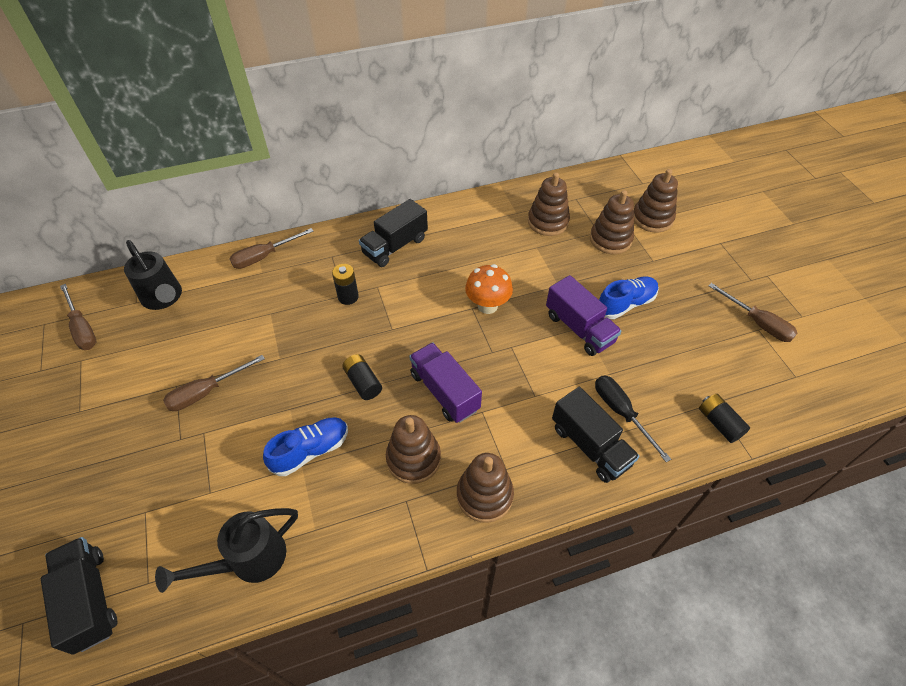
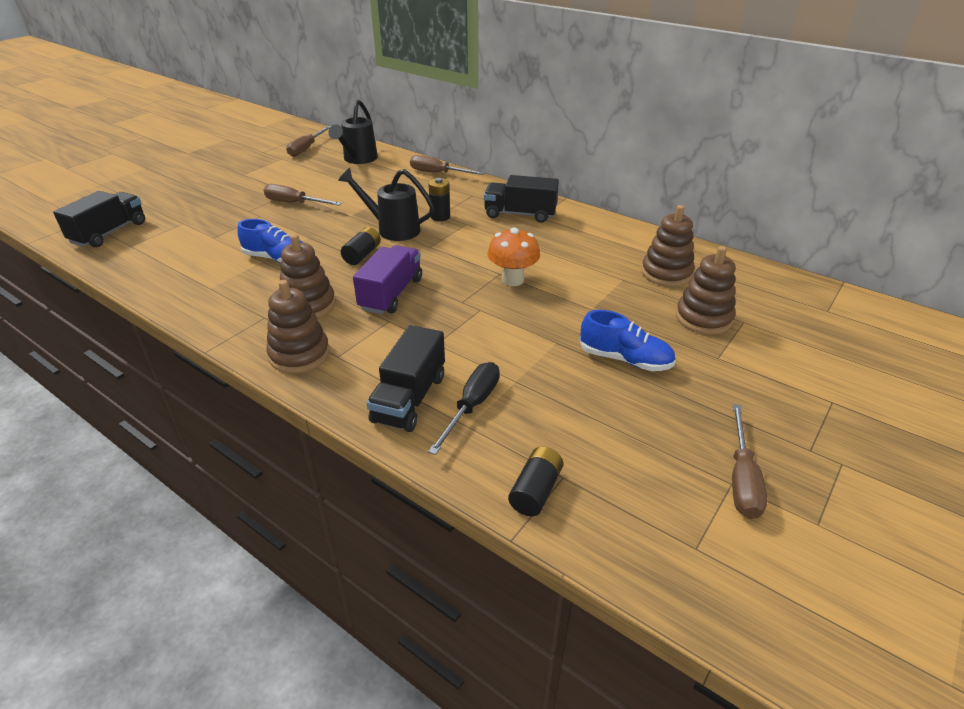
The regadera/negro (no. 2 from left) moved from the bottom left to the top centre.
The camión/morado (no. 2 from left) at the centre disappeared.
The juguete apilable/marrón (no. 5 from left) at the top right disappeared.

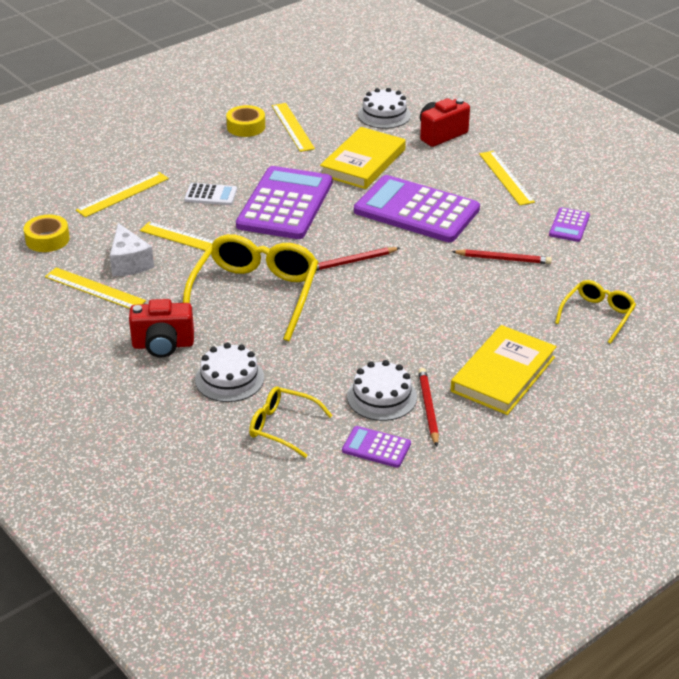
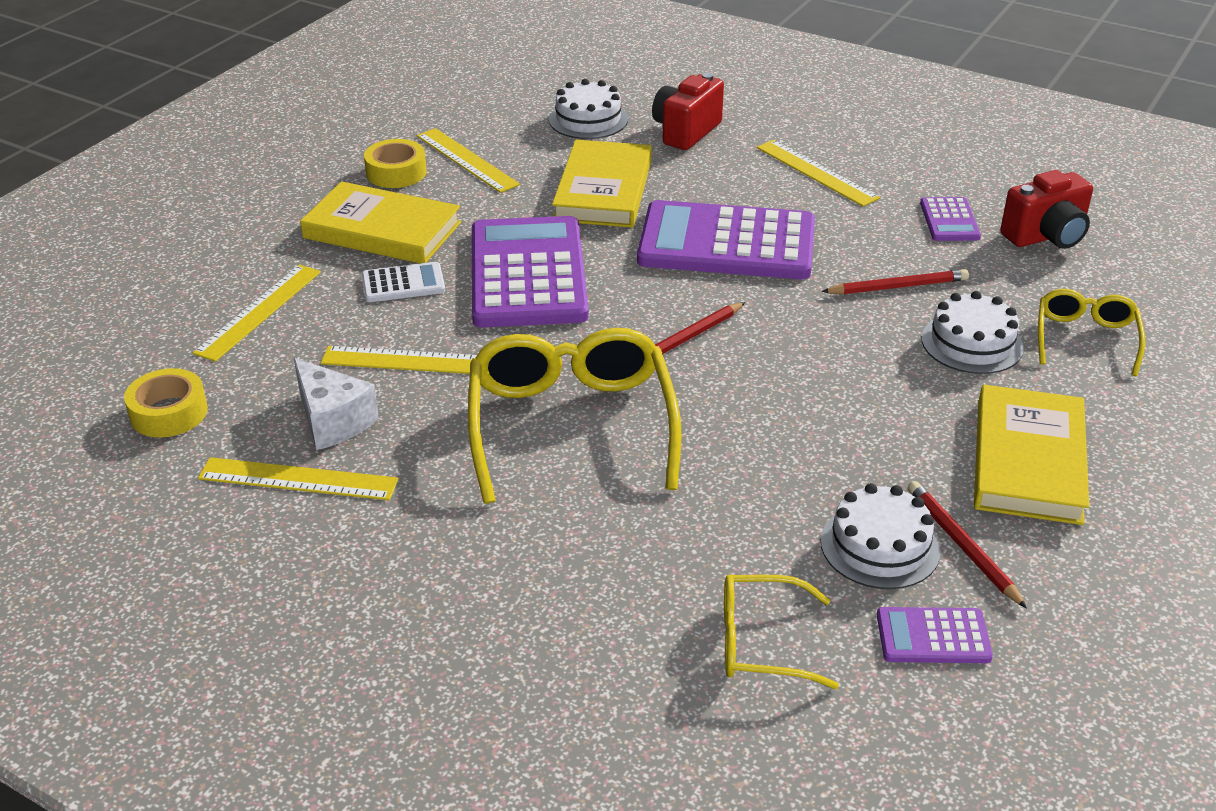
The cámara/rojo (no. 1 from left in the first image) moved from the middle left to the top right.
The tarta/blanco (no. 1 from left in the first image) moved from the centre to the middle right.
The libro/amarillo (no. 1 from left) at the top left appeared.

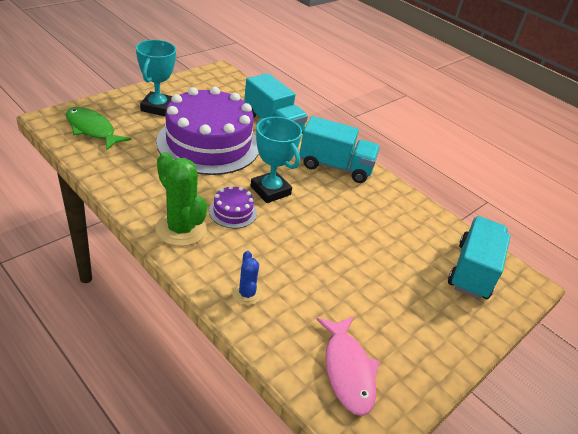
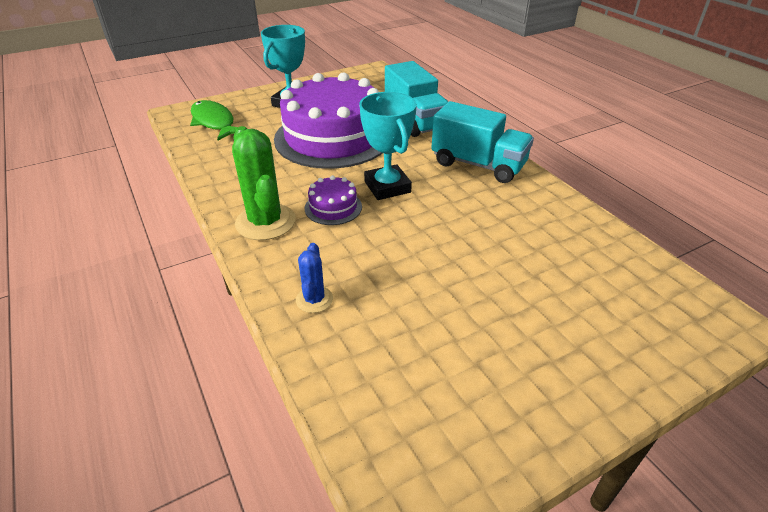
The pez/rosa at the bottom centre disappeared.
The camión/turquesa (no. 3 from left) at the middle right disappeared.

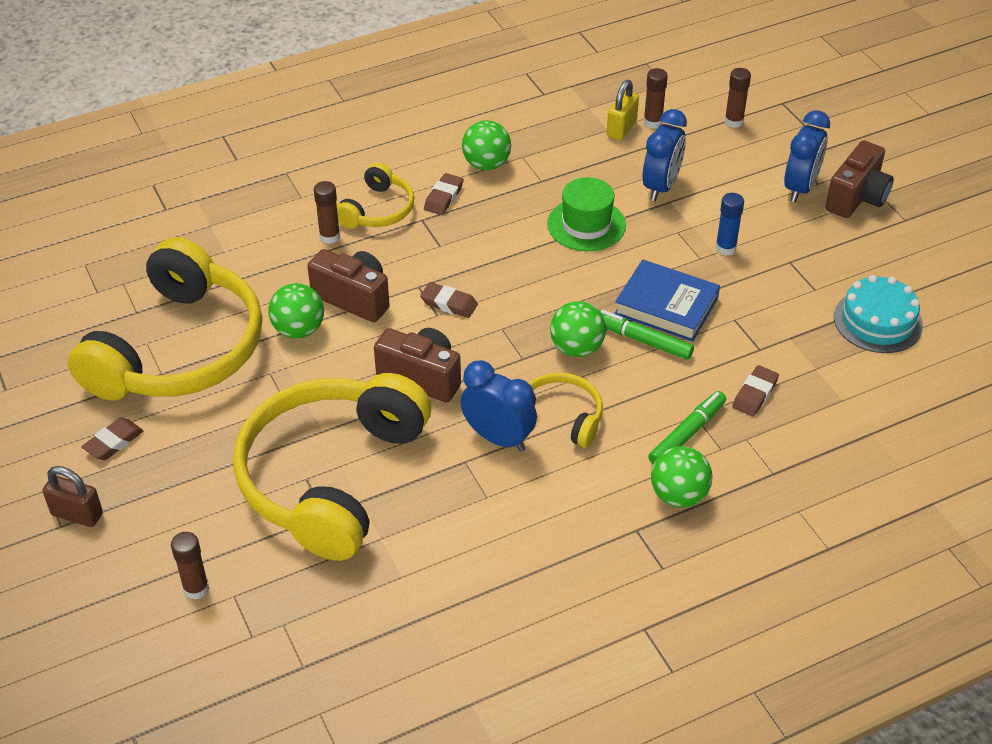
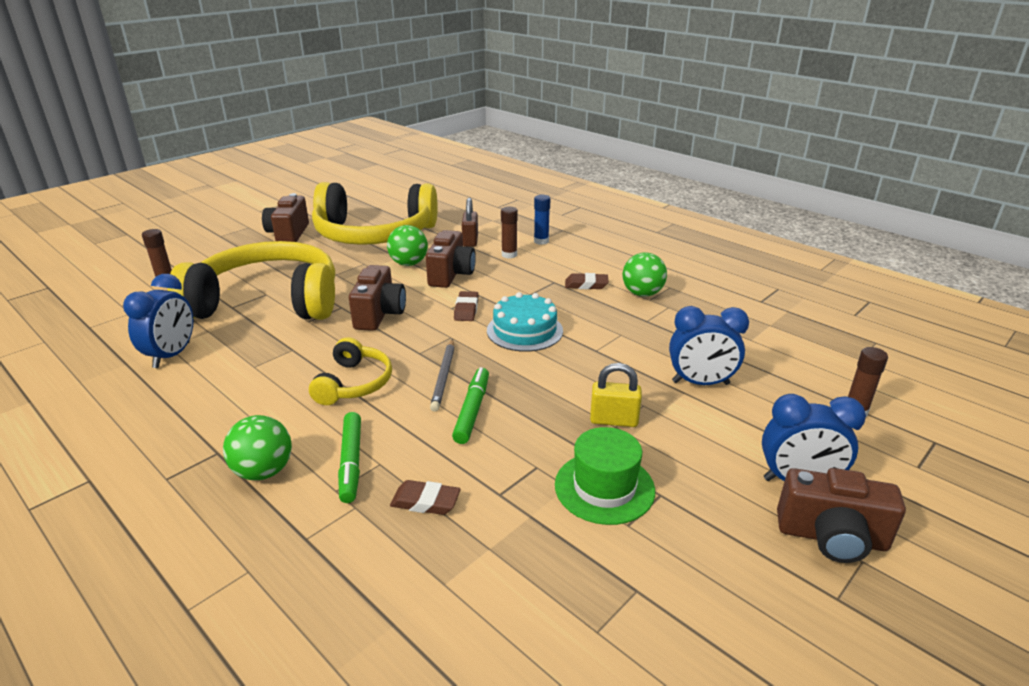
The candado/marrón moved from the bottom left to the top centre.
The goma de borrar/marrón (no. 1 from left) at the middle left was replaced by the cámara/marrón (no. 1 from left) at the top left.
The auriculares/amarillo (no. 3 from left) at the top centre disappeared.
The despertador/azul (no. 1 from left) moved from the centre to the middle left.
The sombrero/verde moved from the top centre to the bottom centre.
The pelota/verde (no. 3 from left) at the centre was replaced by the lápiz/gris at the centre.
The candado/amarillo moved from the top centre to the centre.
The libro/azul at the middle right disappeared.
The barra de pegamento/marrón (no. 3 from left) at the top centre disappeared.
The rotulador/verde (no. 2 from left in the first image) at the middle right turned 60 degrees clockwise.
The barra de pegamento/azul moved from the top right to the top centre.
The tarta/turquesa moved from the middle right to the centre.

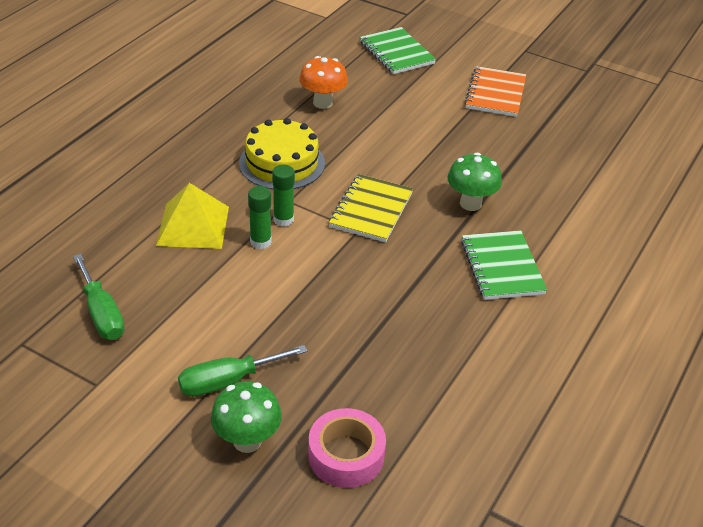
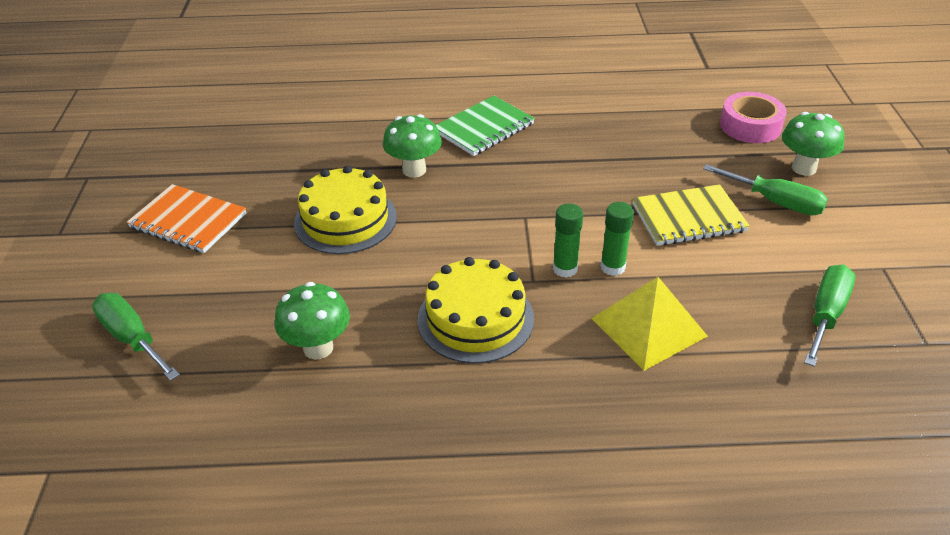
The seta/naranja at the top centre became the seta/verde (no. 1 from left) at the middle left.
The cuaderno/amarillo moved from the centre to the middle right.
The cuaderno/verde (no. 1 from left) at the top centre was replaced by the destornillador/verde (no. 1 from left) at the middle left.
The cuaderno/naranja at the top right turned 45 degrees clockwise.
The tarta/amarillo (no. 1 from left) at the centre appeared.

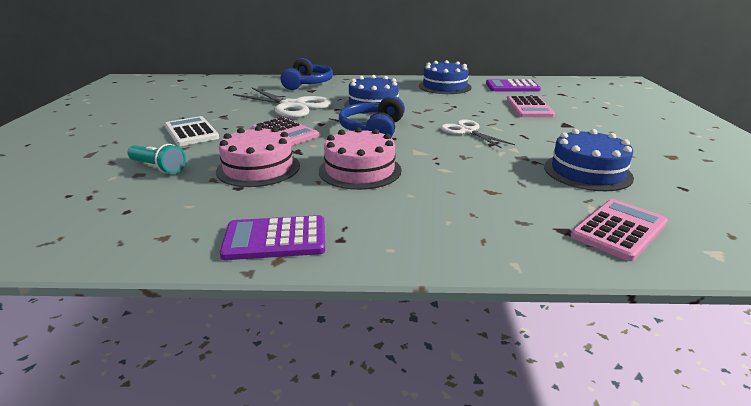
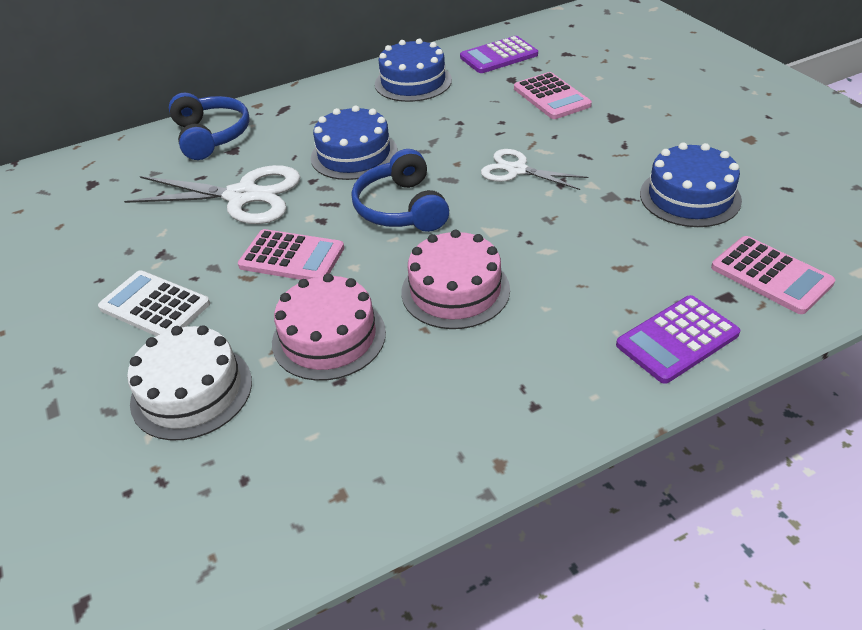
The lámpara de mano/turquesa at the middle left was replaced by the tarta/blanco at the middle left.
The calculadora/morado (no. 1 from left in the first image) moved from the centre to the middle right.
The calculadora/rosa (no. 3 from left) at the middle right turned 120 degrees clockwise.

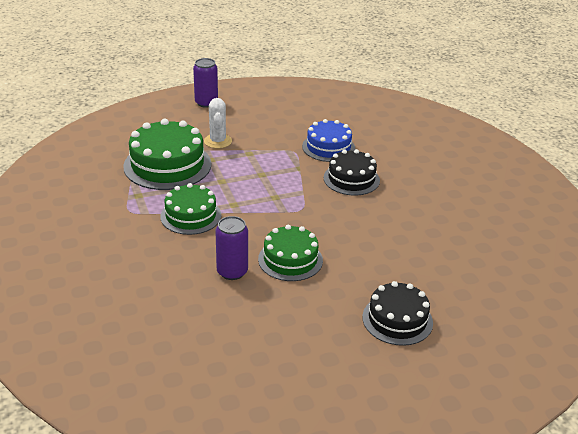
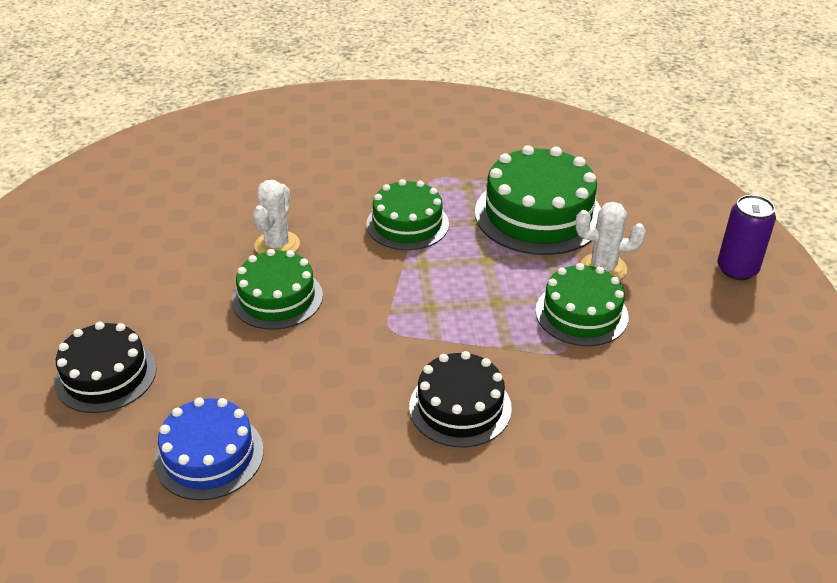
The lata/morado (no. 2 from left) at the centre was replaced by the cactus/blanco (no. 1 from left) at the middle left.
The tarta/azul moved from the top centre to the bottom left.
The tarta/verde (no. 4 from left) at the middle right appeared.

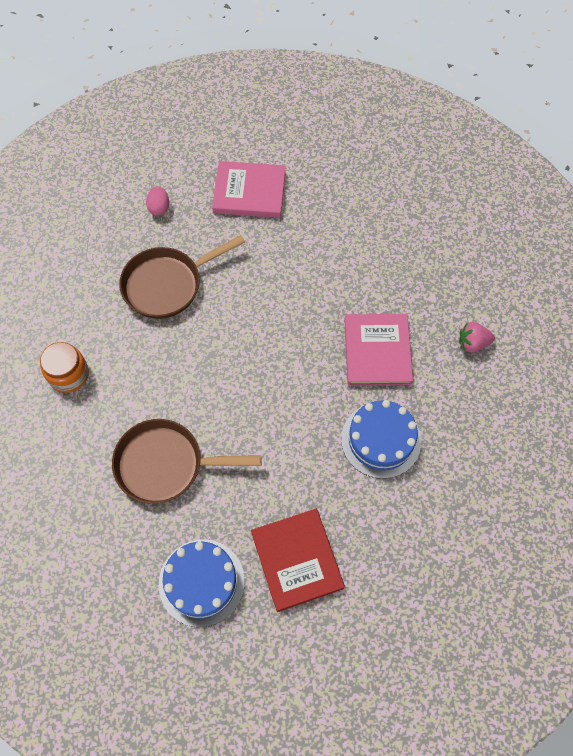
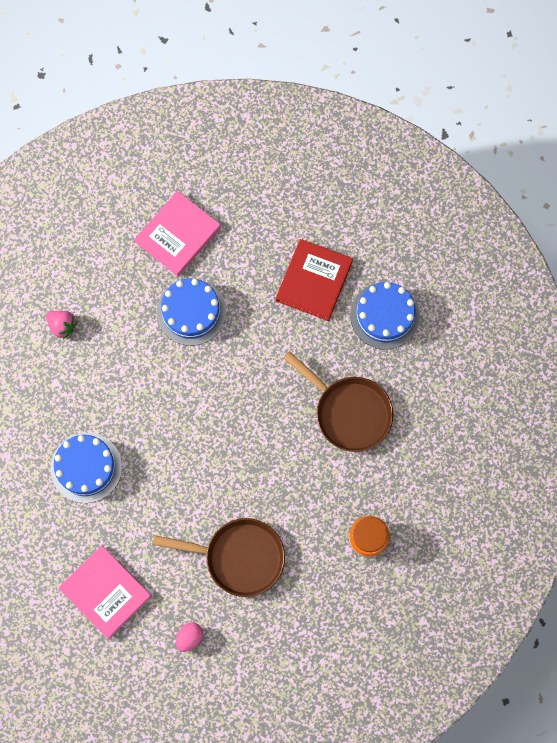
The libro/rosa (no. 2 from left) moved from the centre to the top left.
The tarta/azul (no. 1 from left) at the middle left appeared.

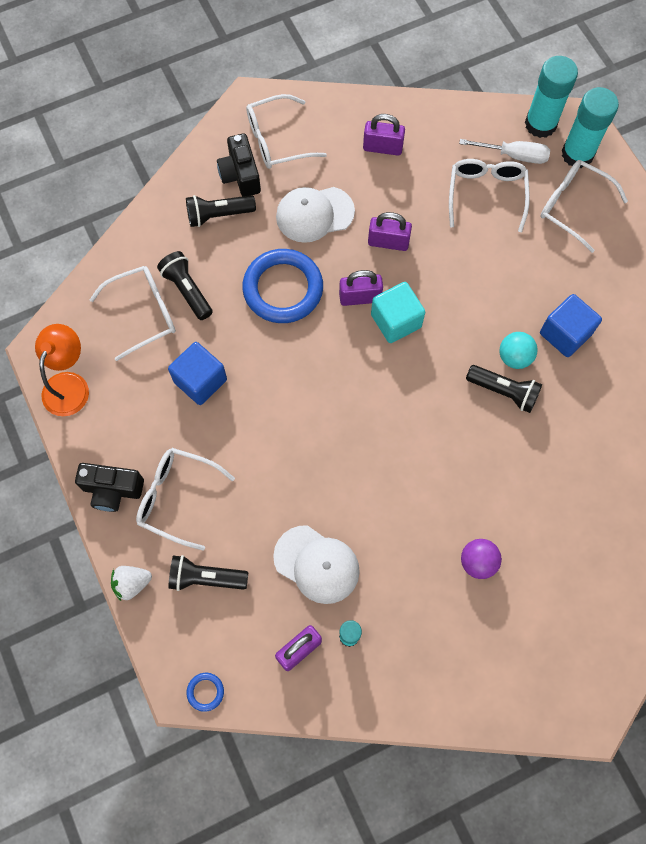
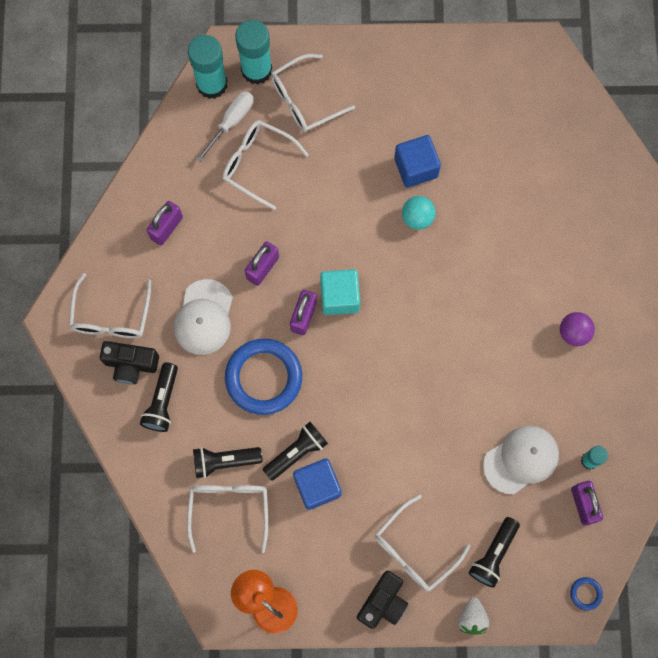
The lámpara de mano/negro (no. 4 from left in the first image) moved from the middle right to the bottom centre.

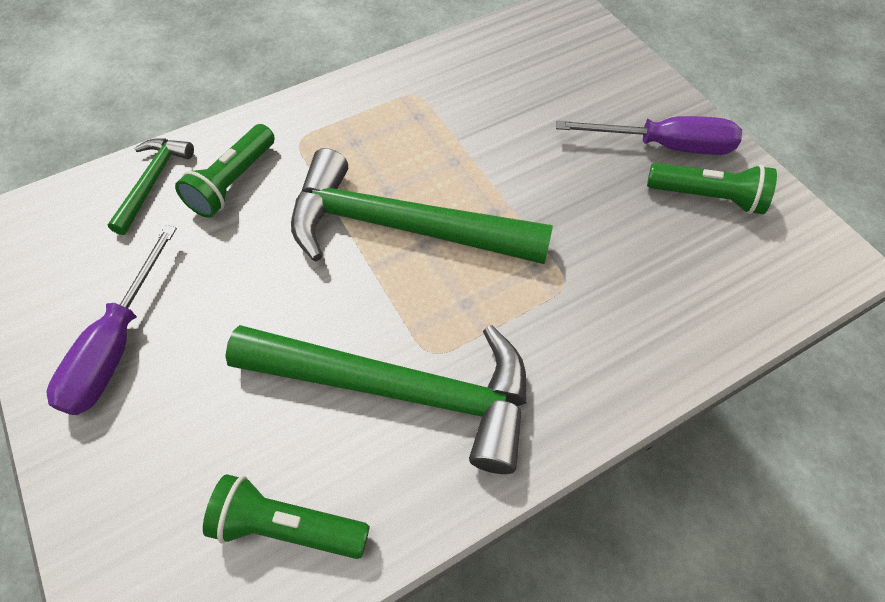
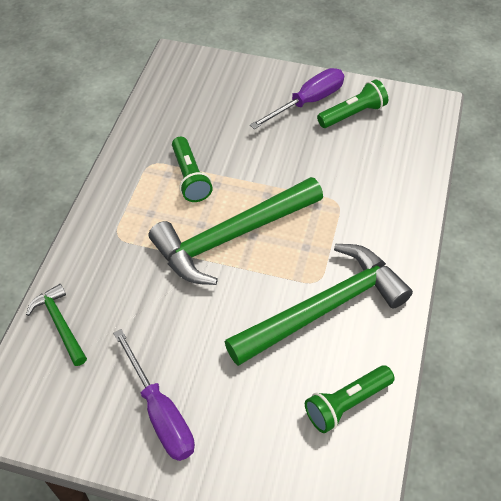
The lámpara de mano/verde (no. 1 from left) moved from the top left to the centre.

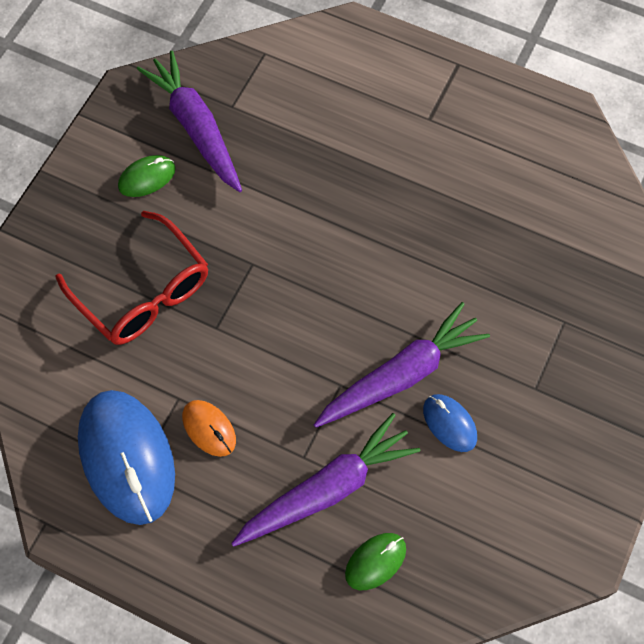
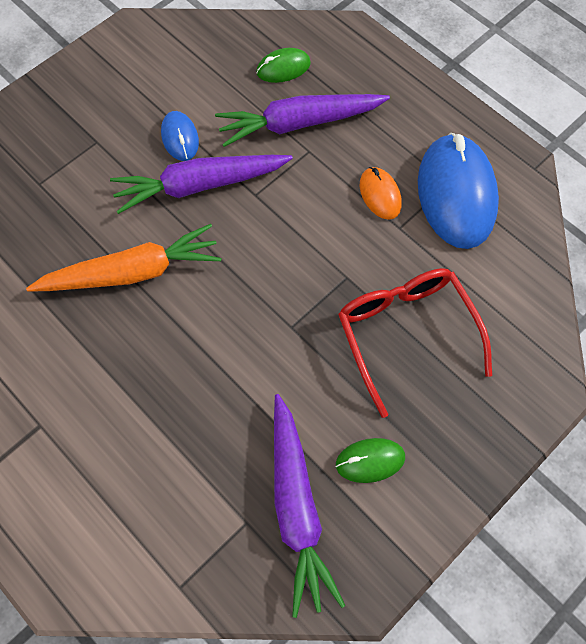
The zanahoria/naranja at the middle left appeared.

